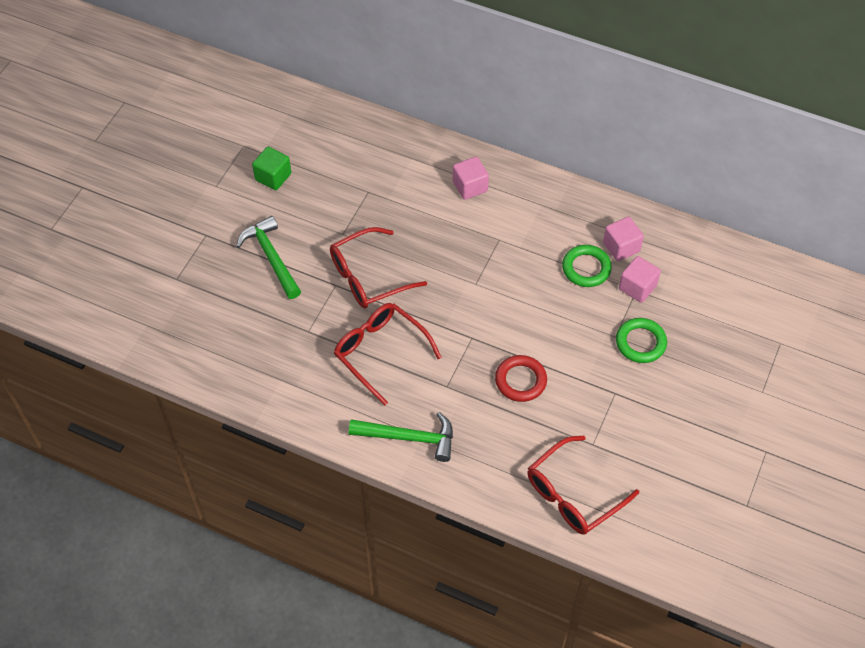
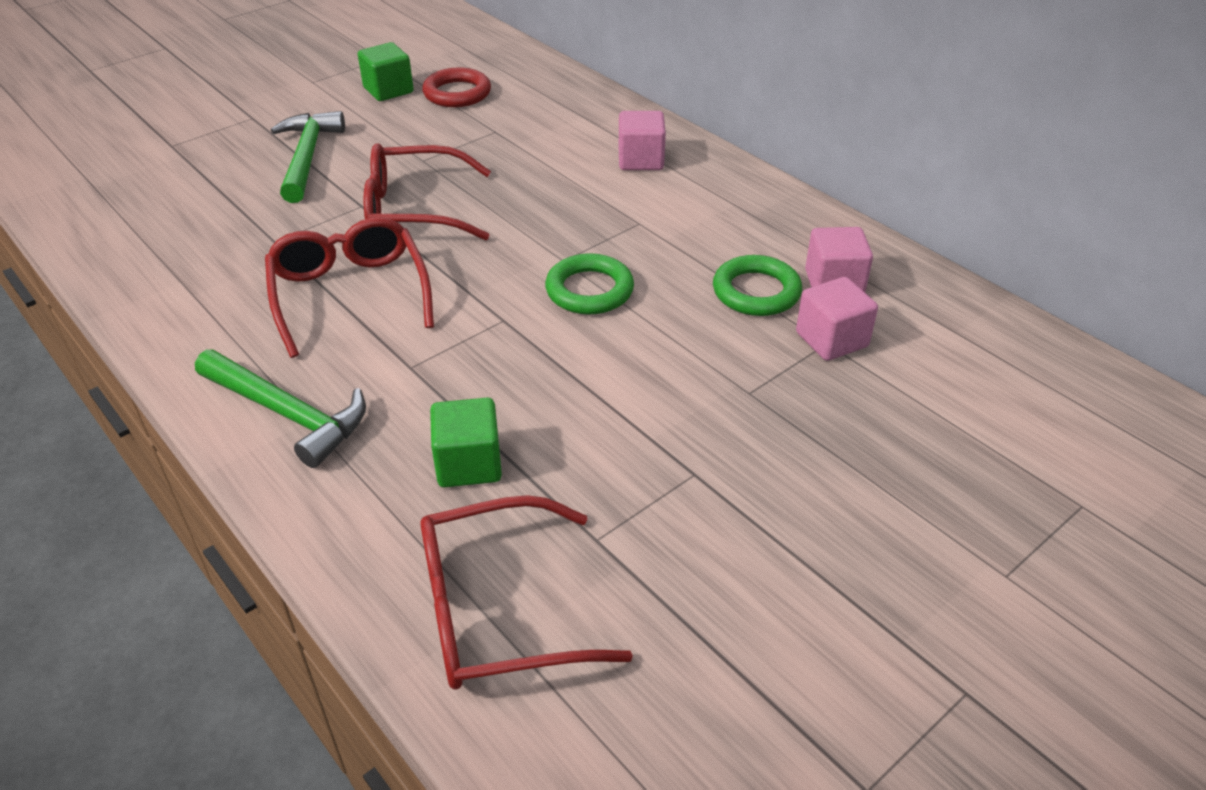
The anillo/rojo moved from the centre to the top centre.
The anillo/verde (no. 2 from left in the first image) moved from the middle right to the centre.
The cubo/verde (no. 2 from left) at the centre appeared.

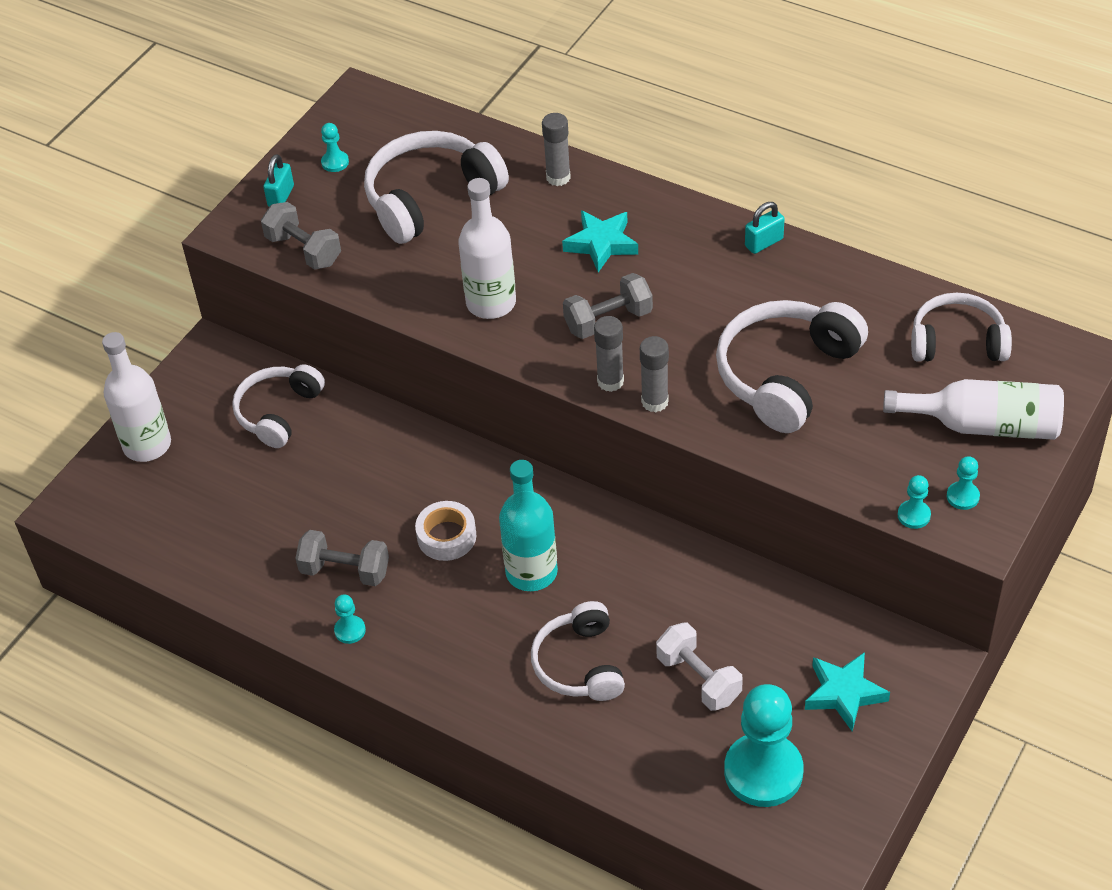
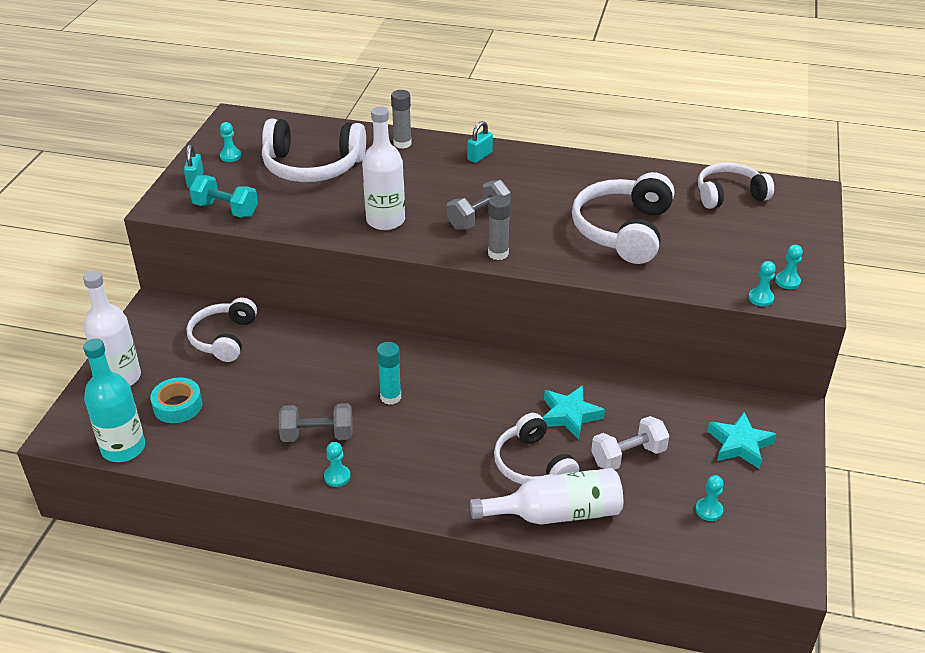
The mancuerna/gris (no. 1 from left) at the top left became the mancuerna/turquesa at the top left.
The auriculares/blanco (no. 2 from left) at the top centre turned 120 degrees counterclockwise.
The cinta adhesiva/blanco at the centre was replaced by the barra de pegamento/turquesa at the centre.
The botella/turquesa moved from the centre to the middle left.
The estrella/turquesa (no. 1 from left) moved from the top centre to the centre.
The barra de pegamento/gris (no. 3 from left) at the centre disappeared.
The mancuerna/blanco at the bottom centre turned 60 degrees counterclockwise.
The peón/turquesa (no. 3 from left) at the bottom right changed to 0.42 times the size.
The candado/turquesa (no. 2 from left) moved from the top right to the top centre.
The botella/blanco (no. 3 from left) moved from the middle right to the bottom centre.
The cinta adhesiva/turquesa at the middle left appeared.

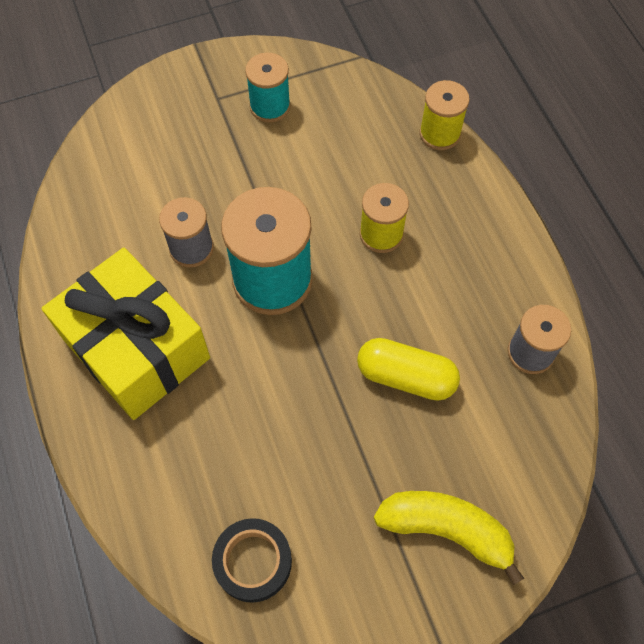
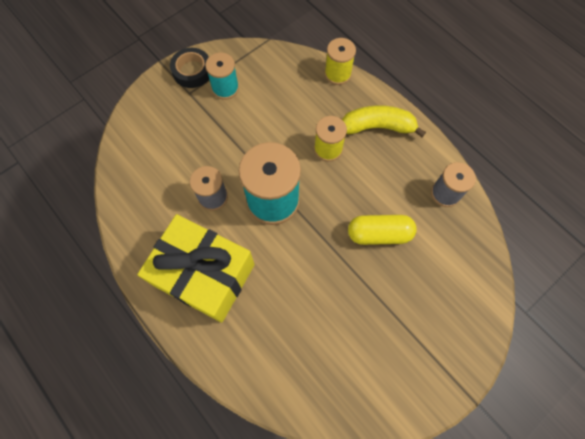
The cinta adhesiva/negro moved from the bottom centre to the top left.
The plátano/amarillo moved from the bottom right to the top centre.

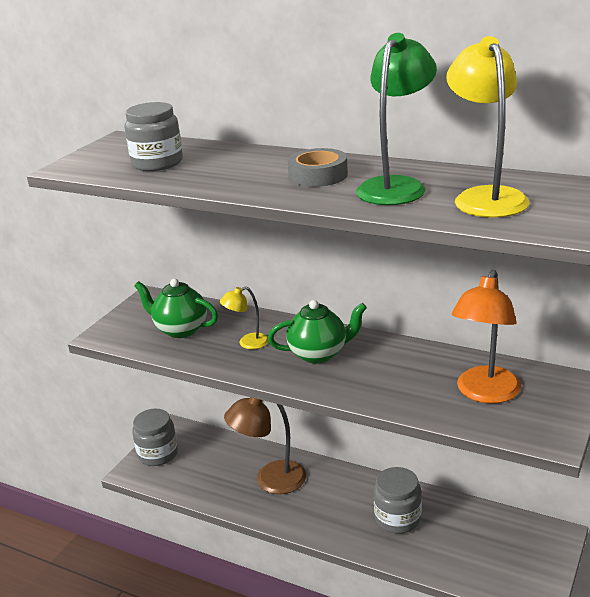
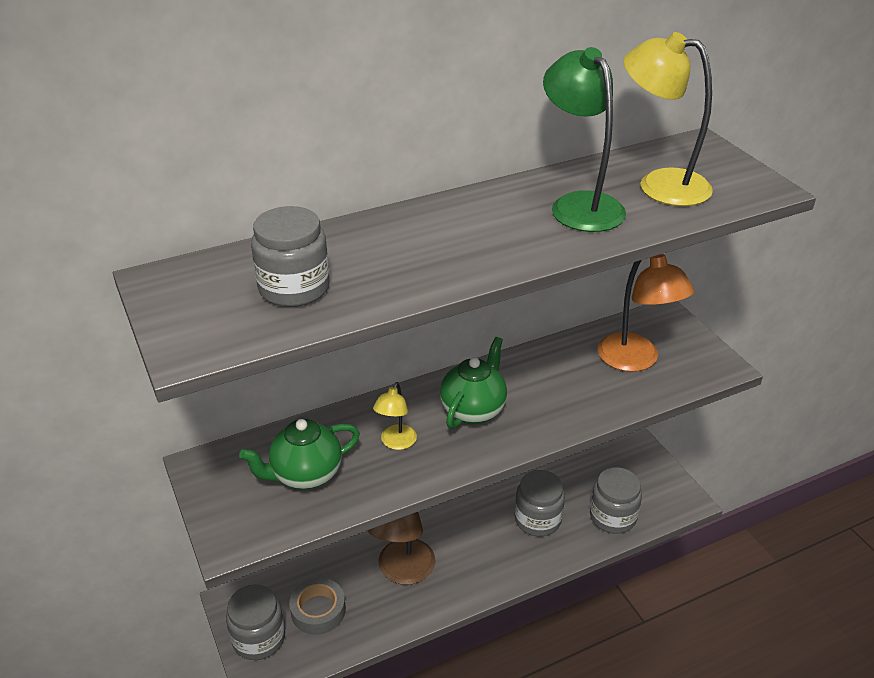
The cinta adhesiva/gris moved from the top centre to the bottom centre.
The tarro/gris (no. 4 from left) at the bottom right appeared.

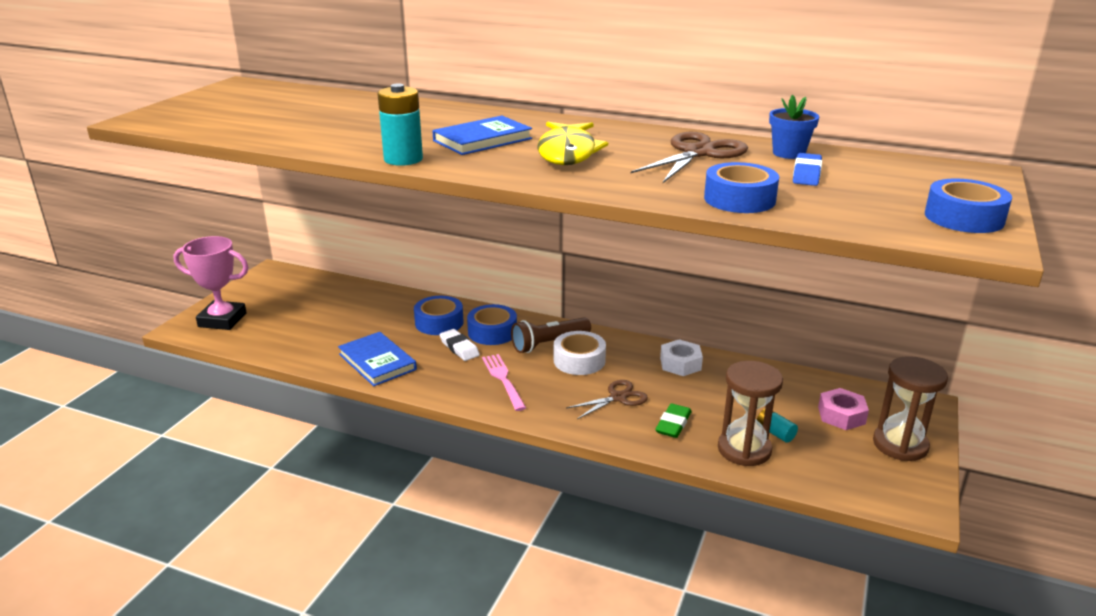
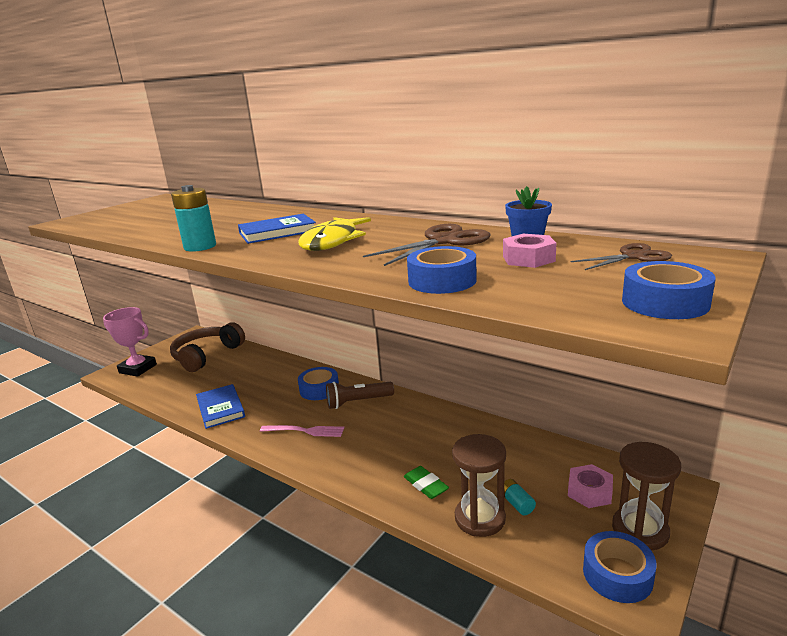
The cinta adhesiva/azul (no. 1 from left in the first image) moved from the centre to the bottom right.
The goma de borrar/blanco at the centre disappeared.
The tenedor/rosa at the centre turned 105 degrees clockwise.
The cinta adhesiva/blanco at the centre disappeared.
The tijeras/marrón (no. 1 from left in the first image) moved from the centre to the middle right.
The goma de borrar/verde at the bottom centre turned 75 degrees counterclockwise.
The tuerca/blanco at the centre disappeared.
The goma de borrar/azul at the top right was replaced by the tuerca/rosa (no. 1 from left) at the middle right.
The auriculares/marrón at the middle left appeared.

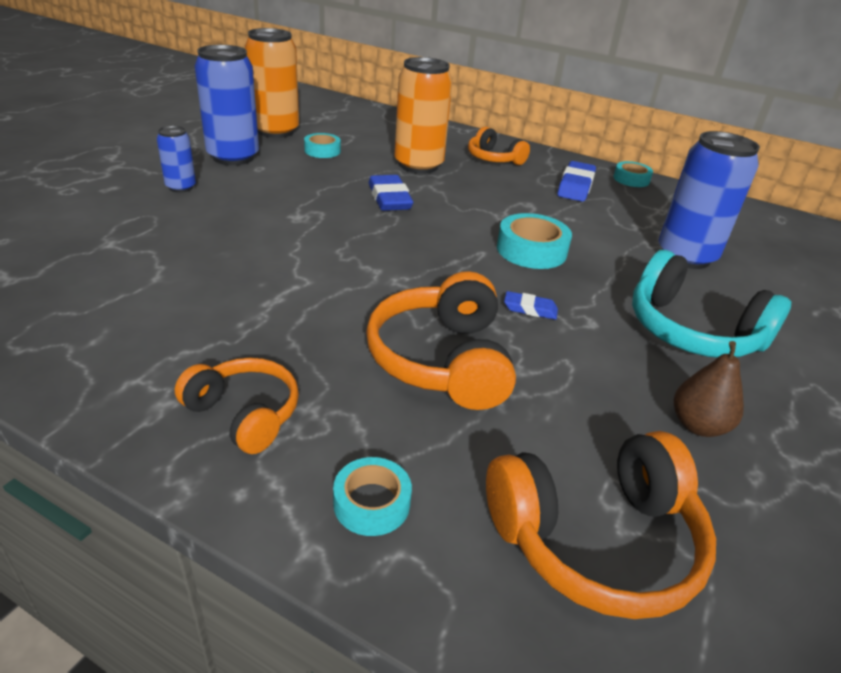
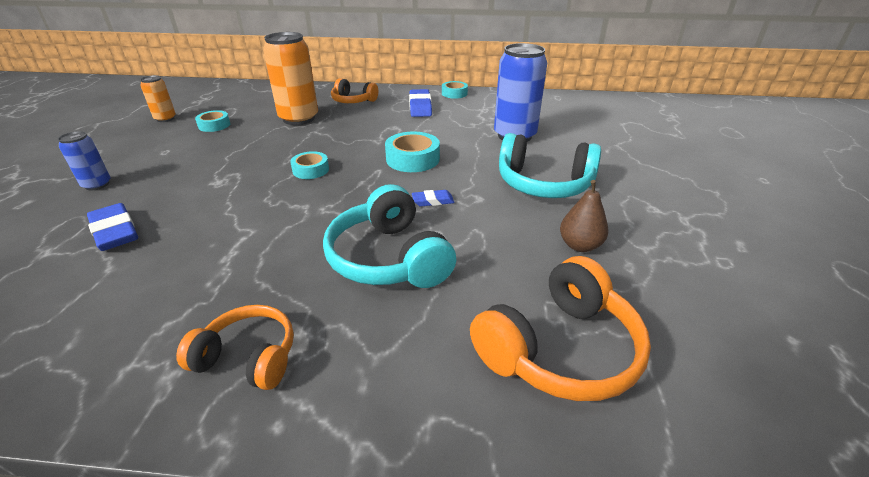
The lata/azul (no. 2 from left) at the top left disappeared.
The lata/naranja (no. 1 from left) at the top left changed to 0.52 times the size.
The cinta adhesiva/turquesa (no. 2 from left) moved from the bottom centre to the centre.
The auriculares/naranja (no. 2 from left) at the centre became the auriculares/turquesa (no. 1 from left) at the centre.
The goma de borrar/azul (no. 1 from left) moved from the top centre to the middle left.

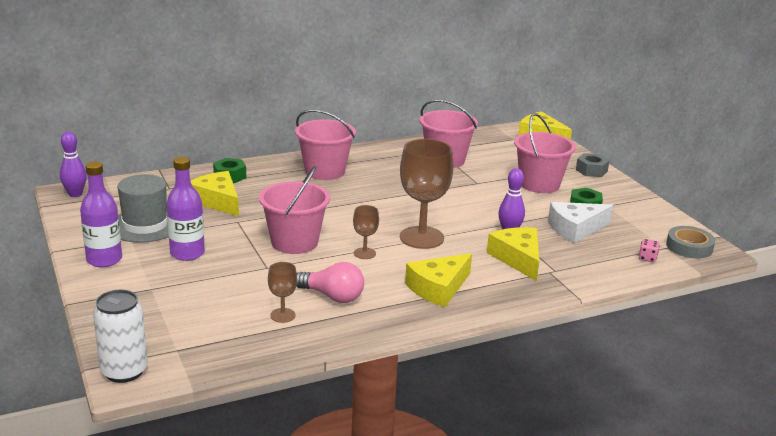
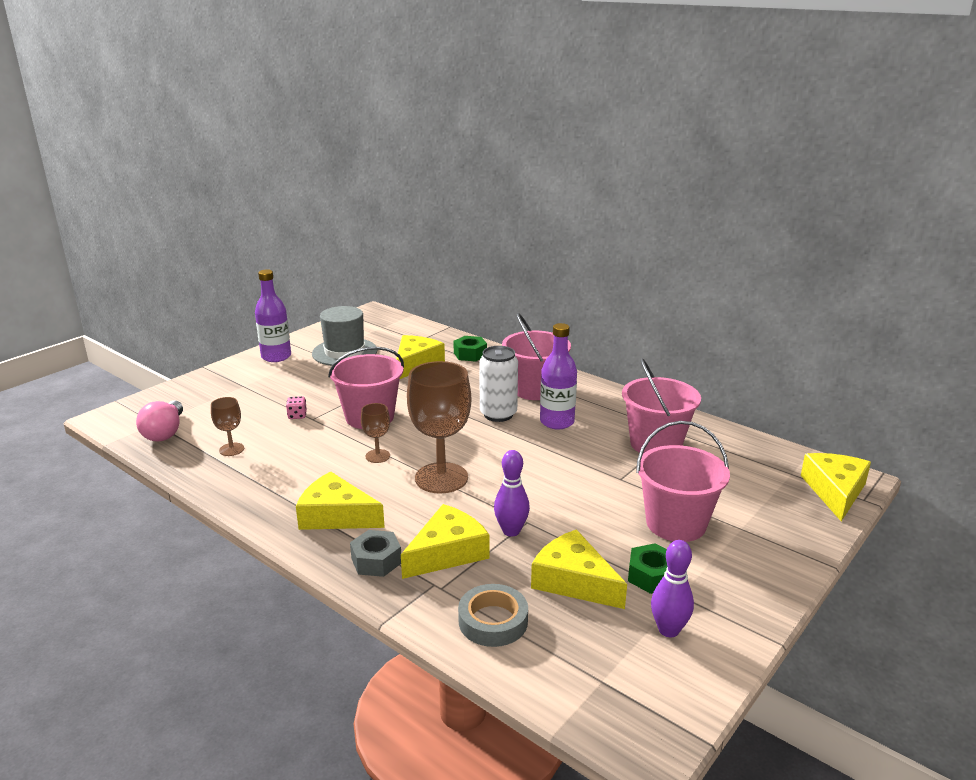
The bolo/morado (no. 1 from left in the first image) moved from the middle left to the bottom right.
The lata/blanco moved from the bottom left to the centre.
The botella/morado (no. 2 from left) moved from the middle left to the centre.
The bombilla/rosa moved from the centre to the middle left.
The queso/blanco at the middle right became the queso/amarillo (no. 4 from left) at the bottom centre.
The tuerca/gris moved from the middle right to the bottom centre.
The dado/rosa moved from the middle right to the middle left.
The cinta adhesiva/gris moved from the middle right to the bottom centre.

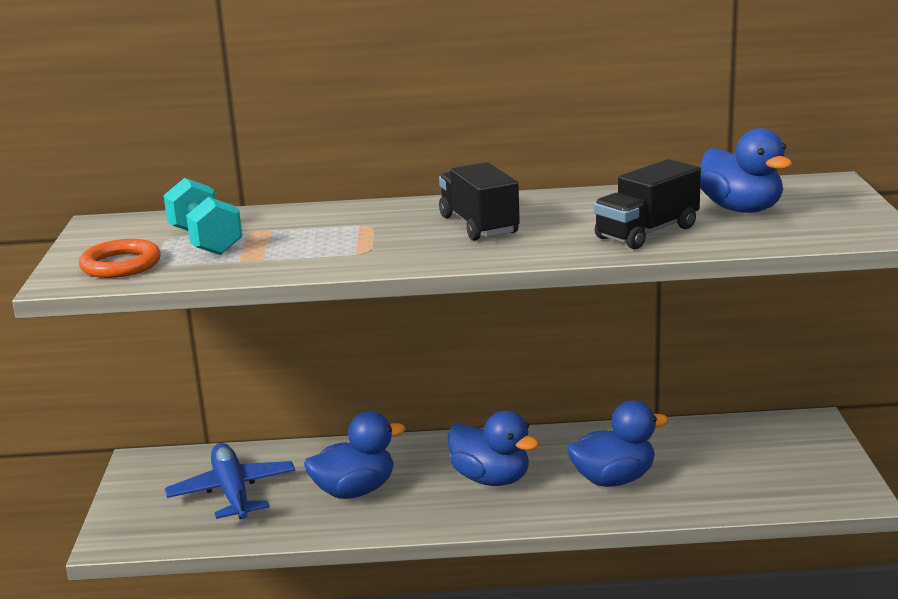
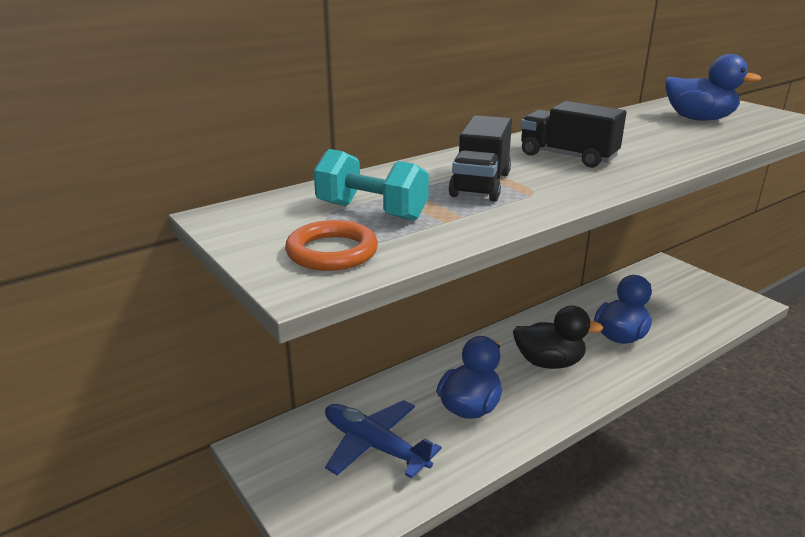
The pato/azul (no. 2 from left) at the bottom centre became the pato/negro at the middle right.
The camión/negro (no. 2 from left in the first image) moved from the middle right to the top centre.

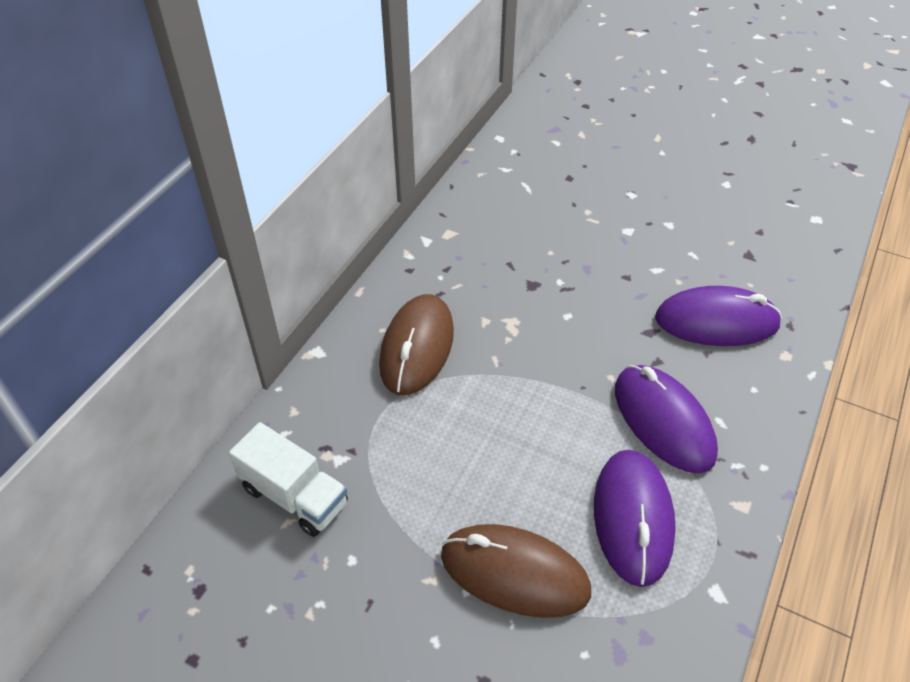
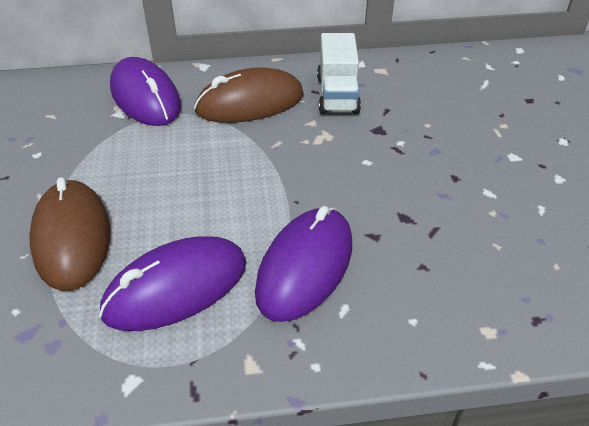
The camión/blanco moved from the bottom left to the top centre.
The ratón/morado (no. 3 from left in the first image) moved from the middle right to the top left.

